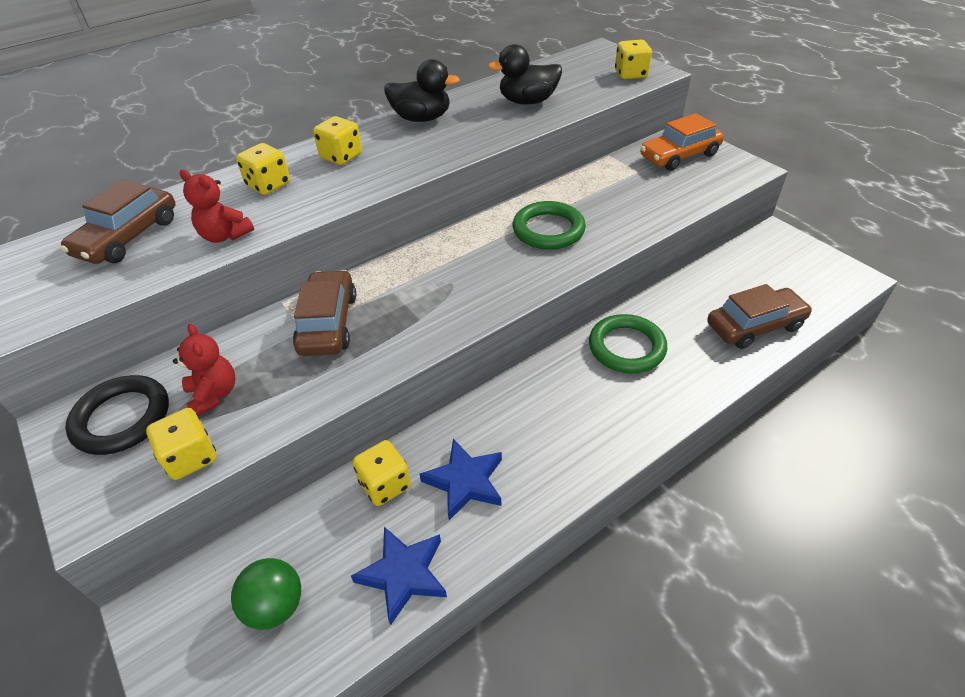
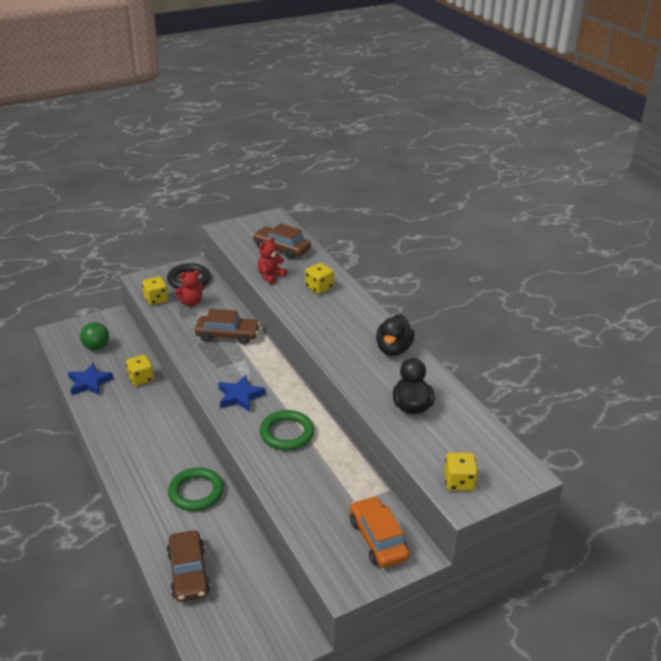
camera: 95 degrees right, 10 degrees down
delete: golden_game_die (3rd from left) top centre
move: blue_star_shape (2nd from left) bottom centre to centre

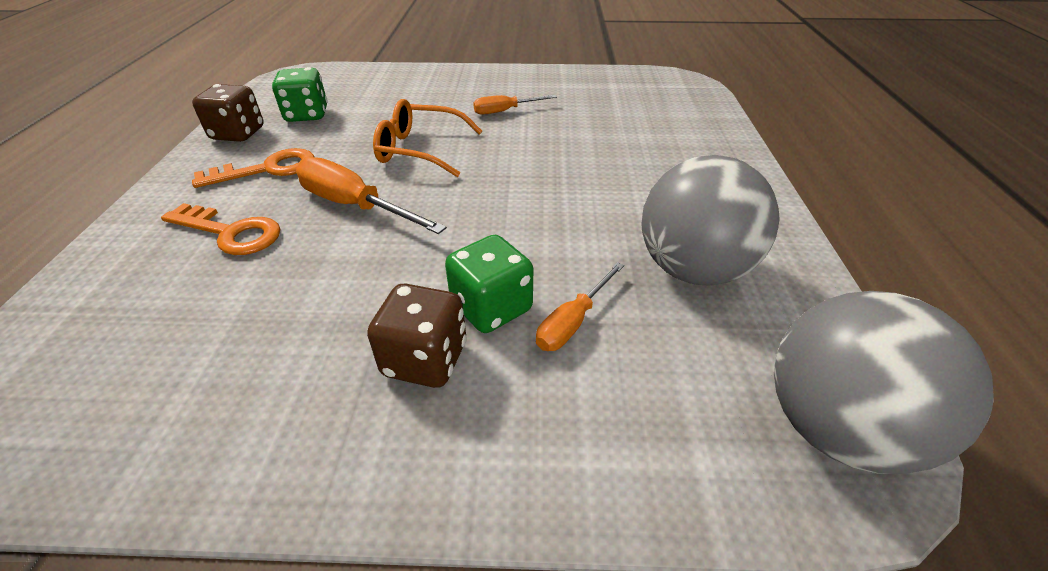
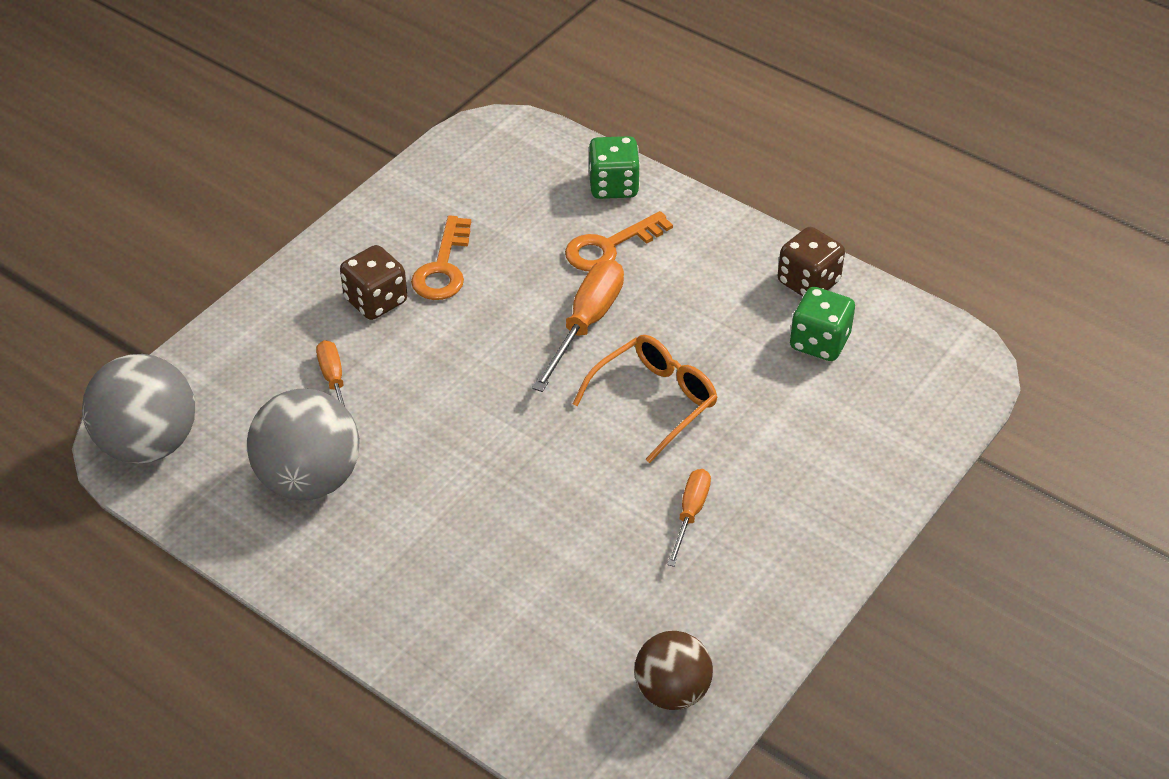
camera: 125 degrees right, 5 degrees up
insert: dark_brown_ball bottom centre
move: bright_orange_door_key (2nd from left in the first image) top left to bright_orange_door_key (1st from left) top centre; emerald_game_die (2nd from left in the first image) centre to emerald_game_die (1st from left) top centre
rotate: bright_orange_screwdriver (1st from left in the first image) centre = centre 45 degrees counterclockwise

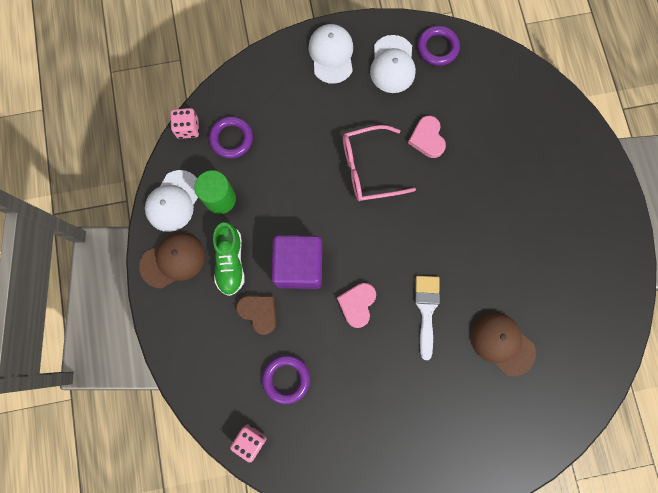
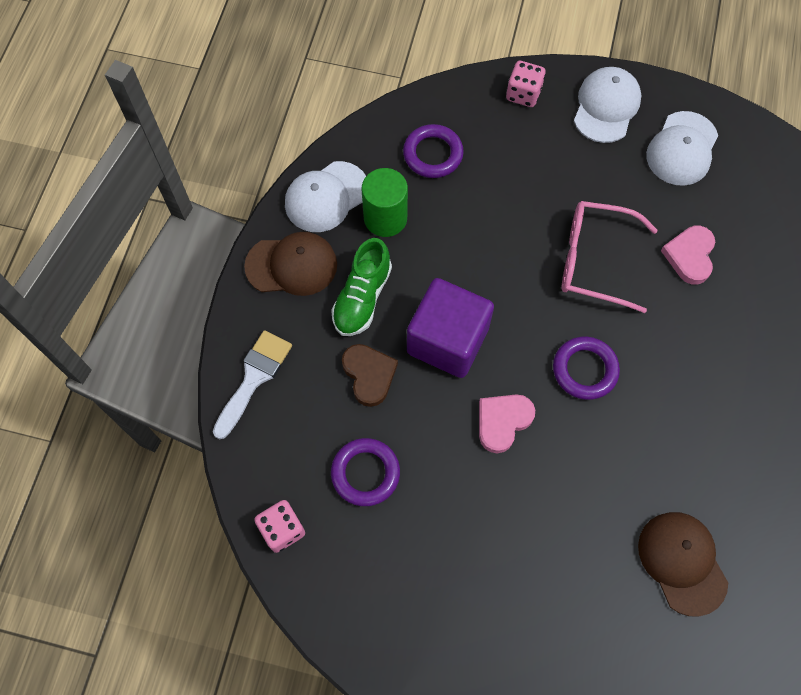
camera: 25 degrees right, 10 degrees down
move: violet_torus (3rd from left) top centre to middle right; rosy_game_die (1st from left in the first image) top left to rosy_game_die (2nd from left) top centre; white_paintbrush centre to middle left

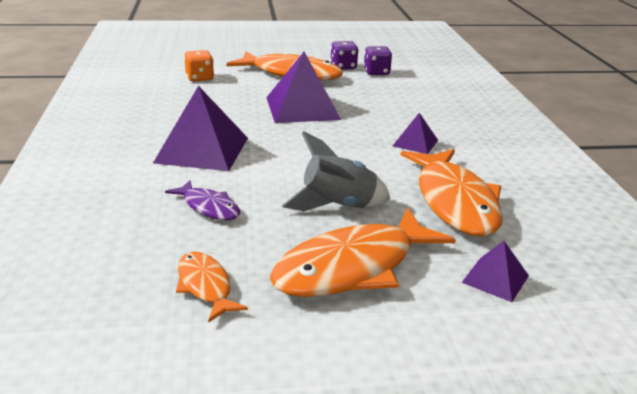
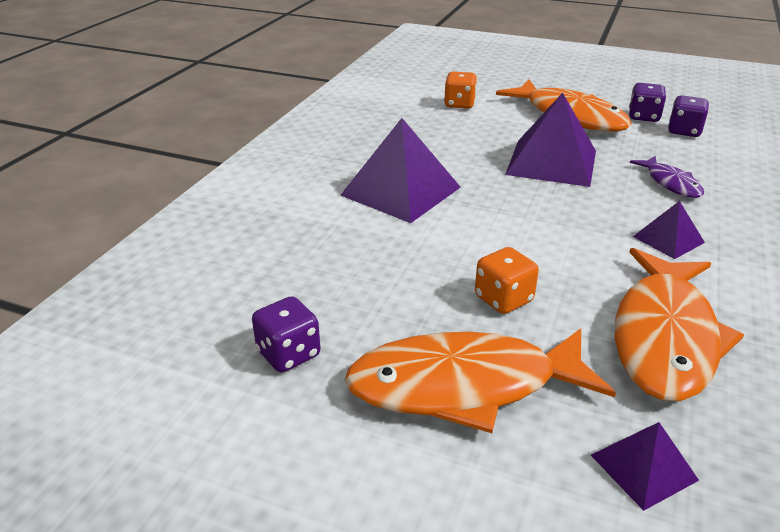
camera: 30 degrees right, 5 degrees up
move: violet_fish middle left to top right
replace: ash-grey_spaceship centre to bright_orange_game_die (2nd from left) centre; bright_orange_fish (1st from left) bottom left to violet_game_die (1st from left) centre

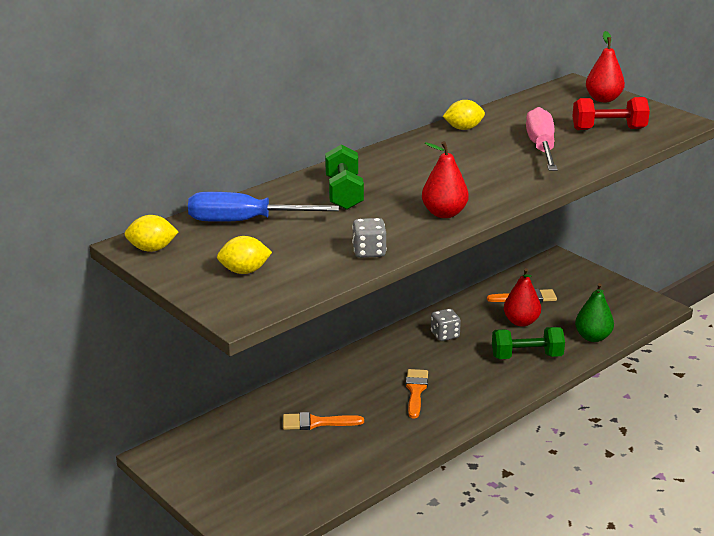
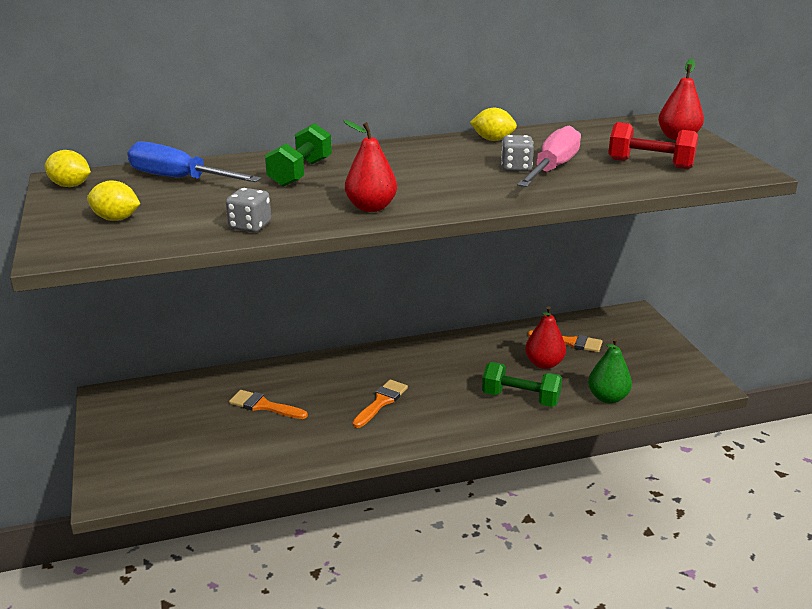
camera: 25 degrees right, 0 degrees up
move: ash-grey_game_die (2nd from left) centre to top centre

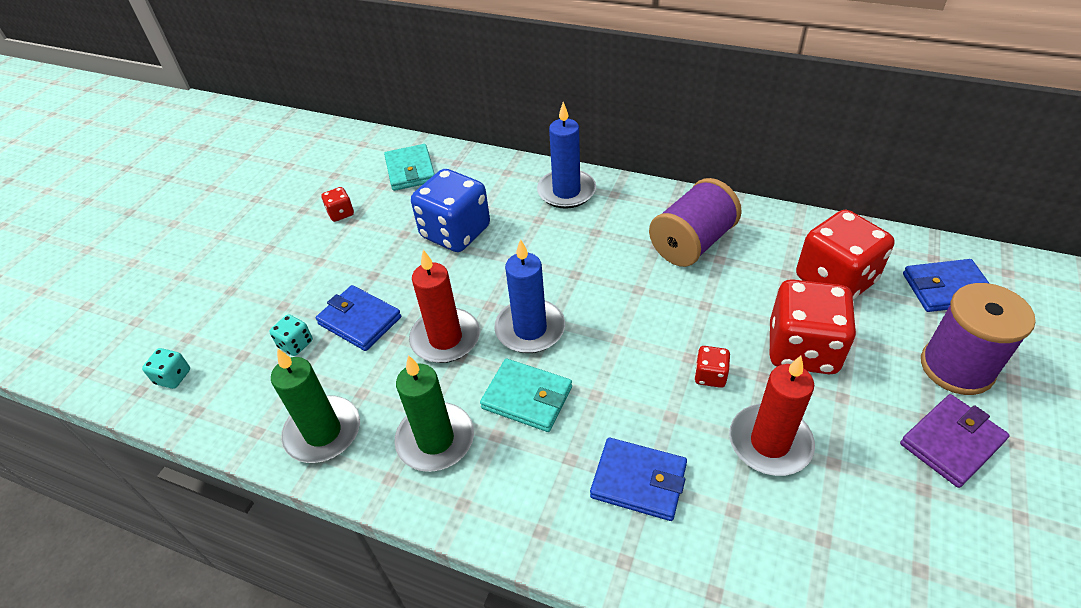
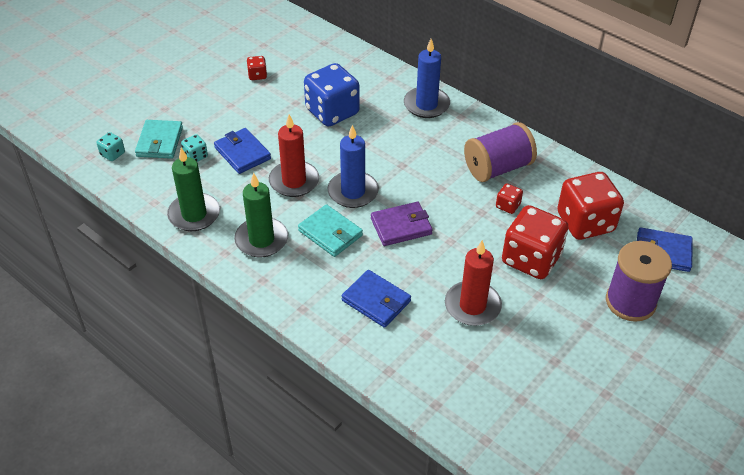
camera: 15 degrees right, 0 degrees up
move: teal_card_wallet (1st from left) top centre to top left; scarlet_game_die (2nd from left) centre to middle right; violet_card_wallet bottom right to centre

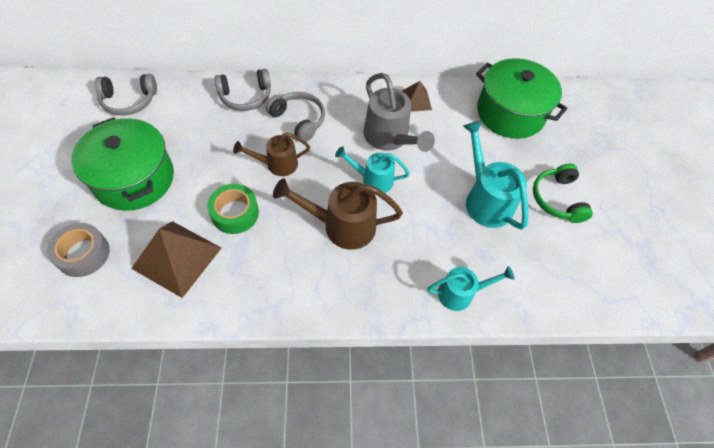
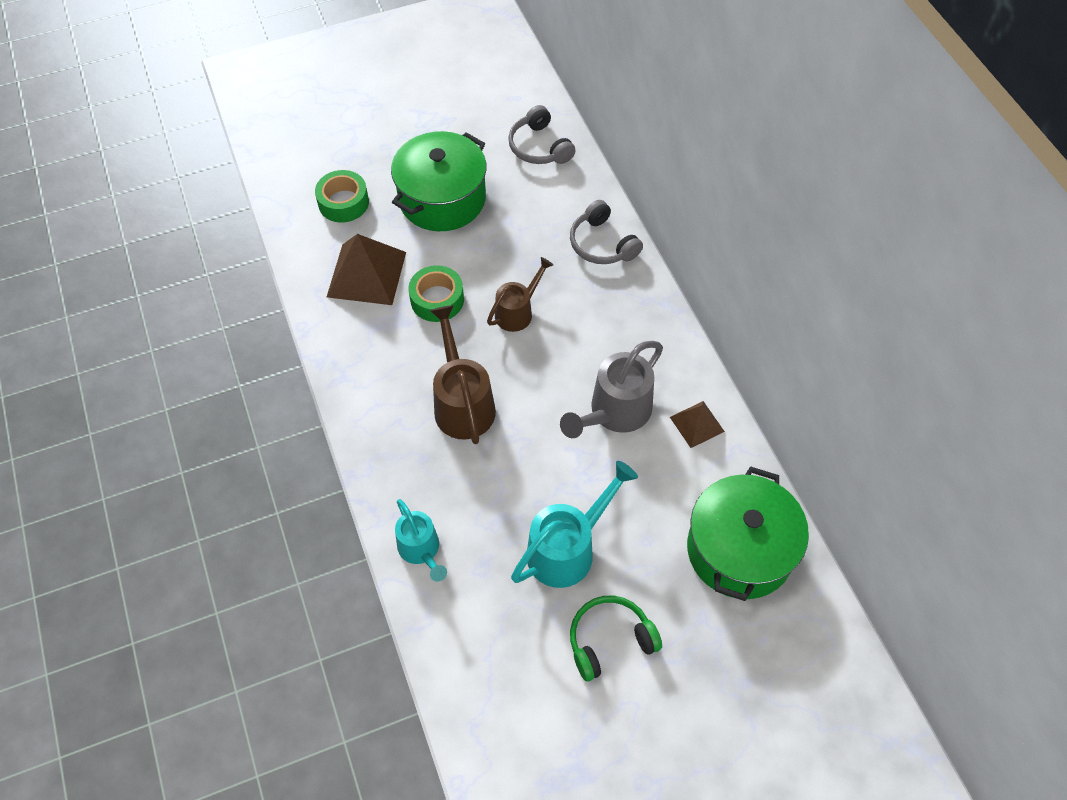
camera: 75 degrees right, 0 degrees up
delete: ash-grey_headphones (3rd from left) top centre; teal_watering_can (1st from left) centre
recolor: ash-grey_tape middle left to emerald_tape (1st from left) top left
rotate: dark_brown_watering_can (1st from left in the first image) centre = centre 75 degrees clockwise

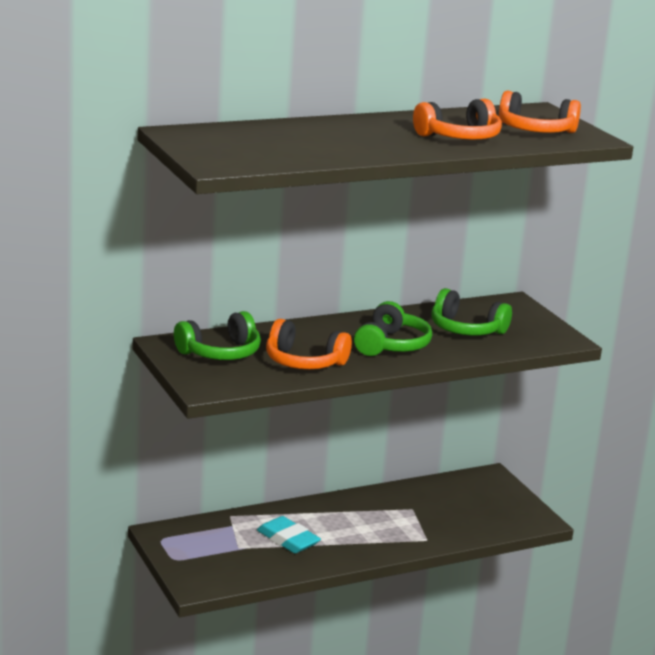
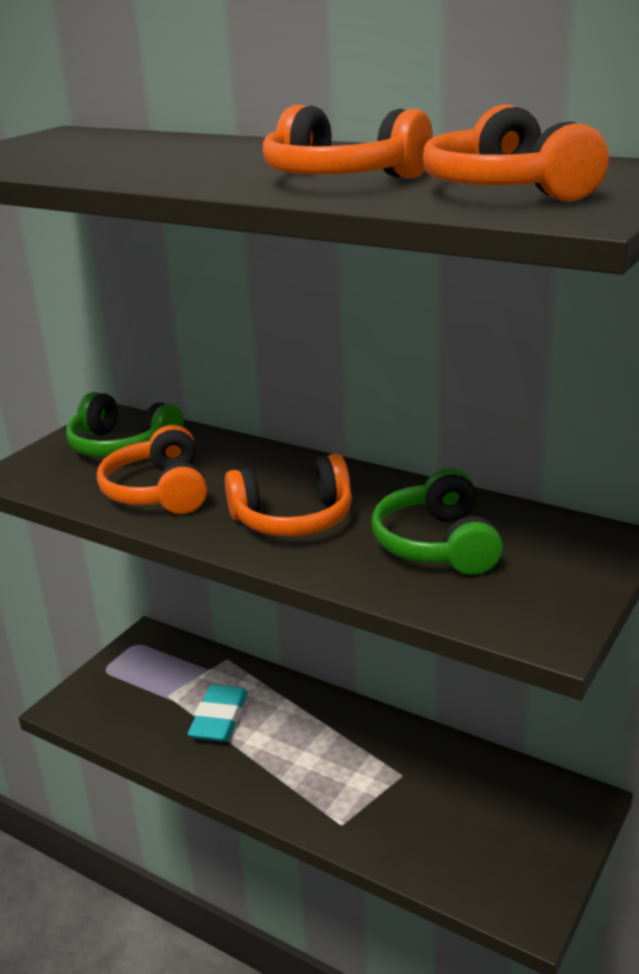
camera: 60 degrees right, 5 degrees up
recolor: emerald_headphones (2nd from left) centre to bright_orange_headphones (2nd from left) centre

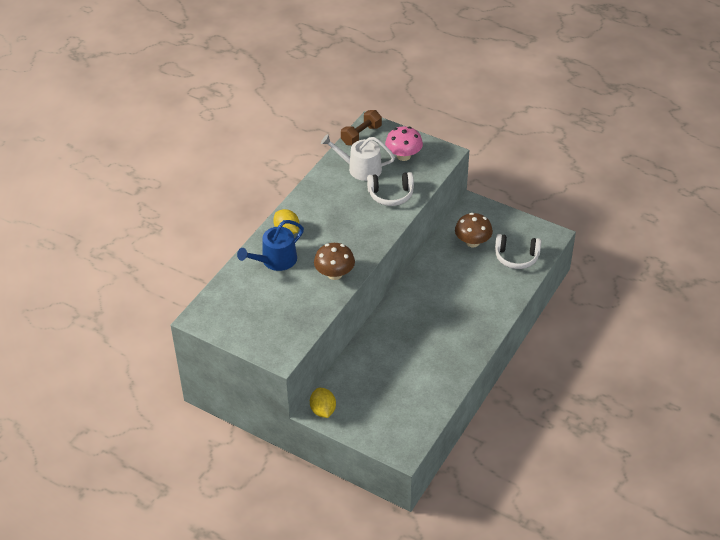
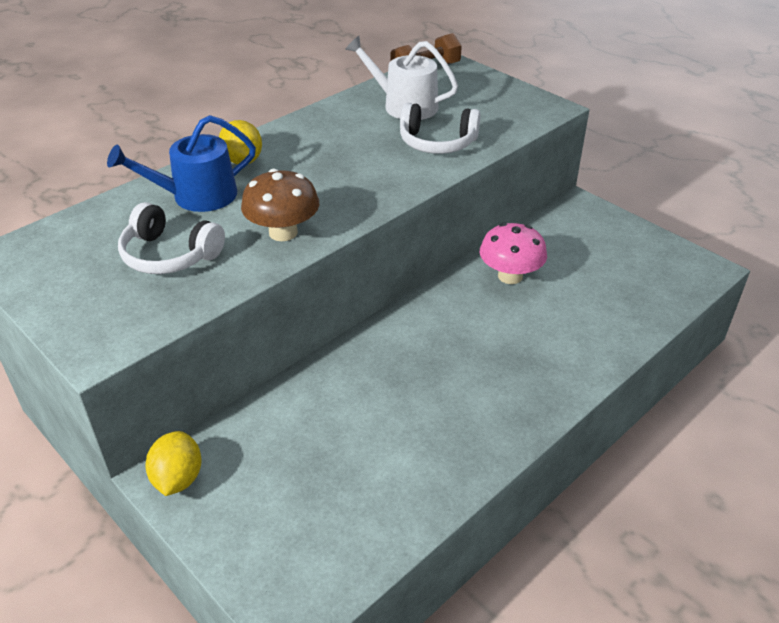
camera: 15 degrees right, 5 degrees down
delete: dark_brown_toadstool (2nd from left) centre
move: rosy_toadstool top centre to centre; white_headphones (2nd from left in the first image) middle right to white_headphones (1st from left) middle left

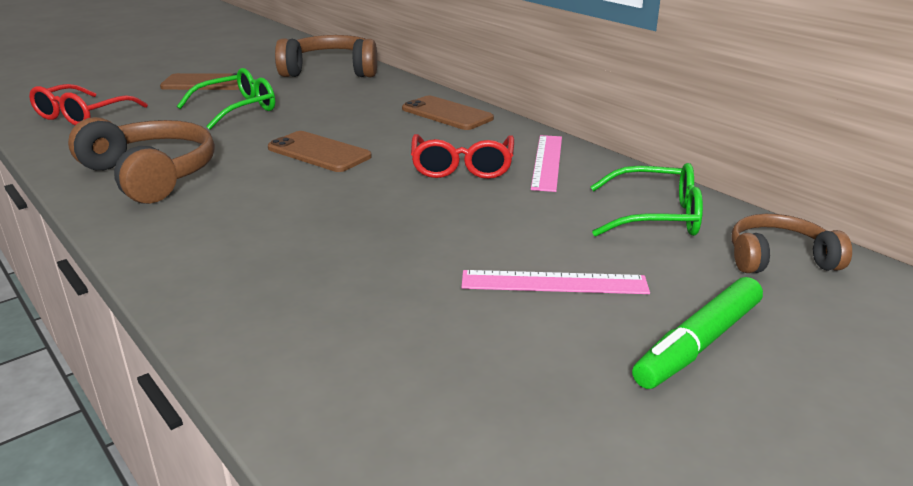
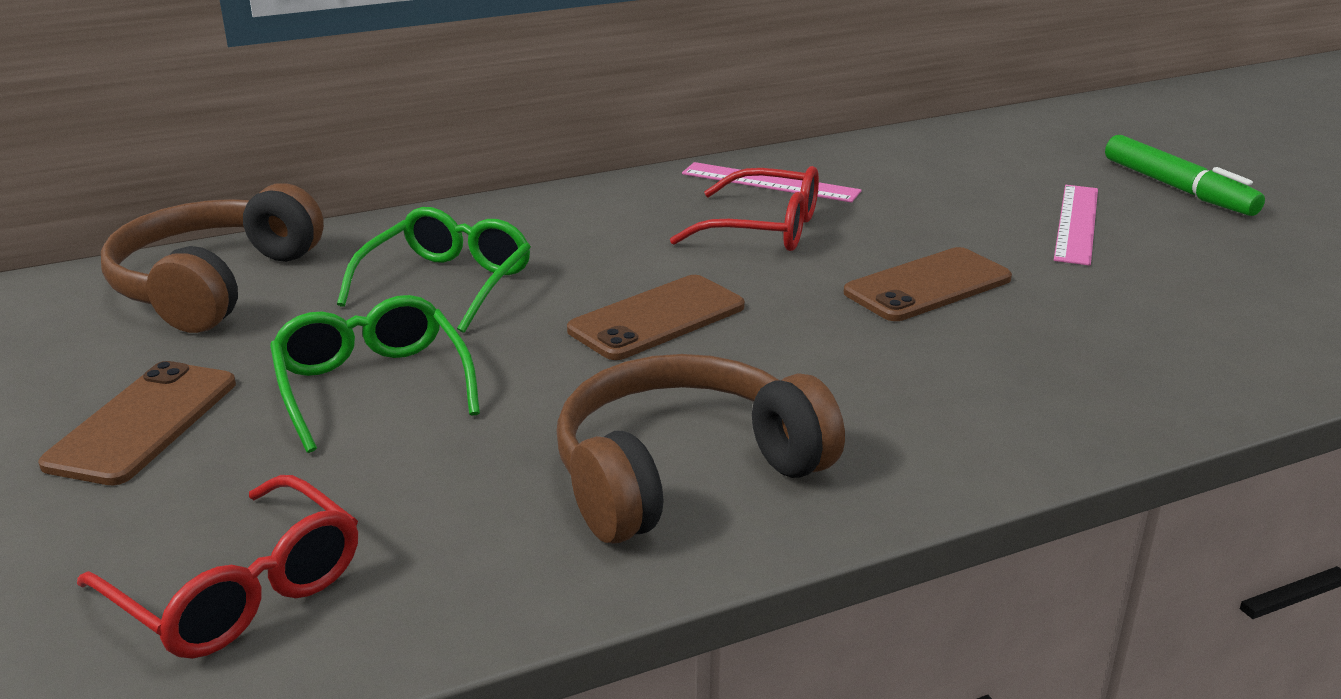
camera: 75 degrees left, 0 degrees up
delete: dark_brown_headphones (3rd from left) middle right
move: dark_brown_mobile_phone (3rd from left) top centre to middle right; emerald_eyeglasses (2nd from left) middle right to middle left

